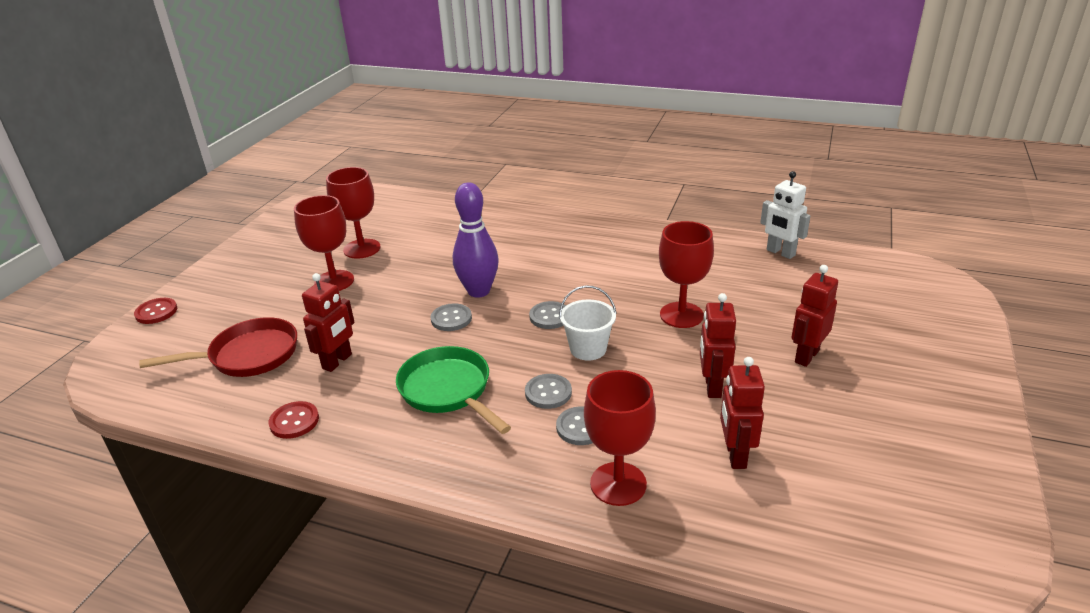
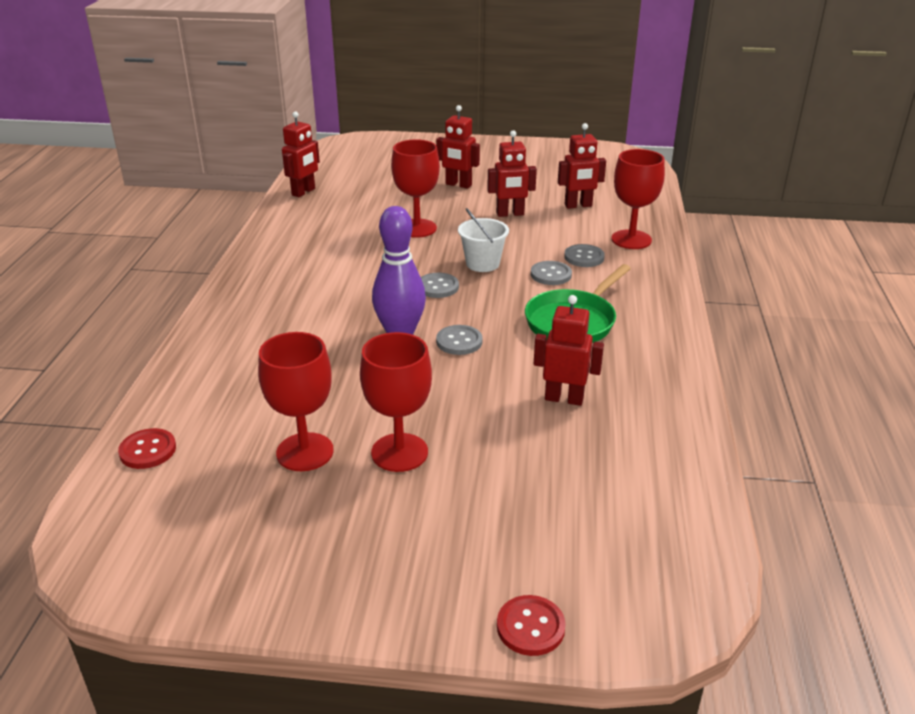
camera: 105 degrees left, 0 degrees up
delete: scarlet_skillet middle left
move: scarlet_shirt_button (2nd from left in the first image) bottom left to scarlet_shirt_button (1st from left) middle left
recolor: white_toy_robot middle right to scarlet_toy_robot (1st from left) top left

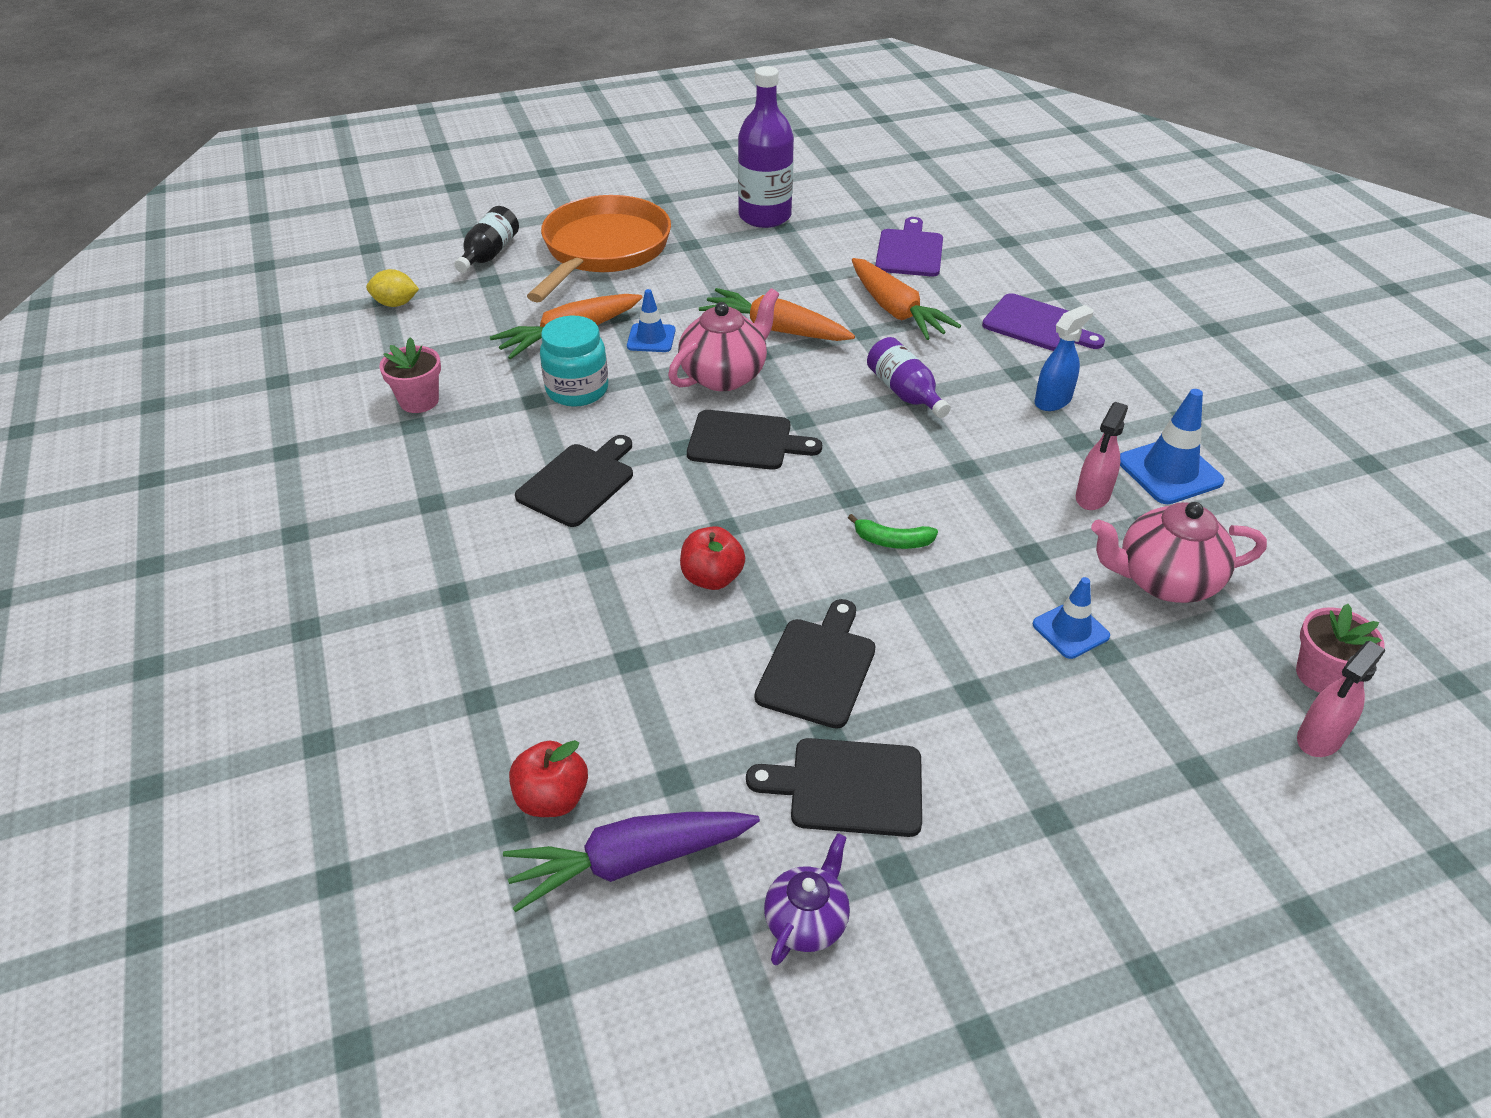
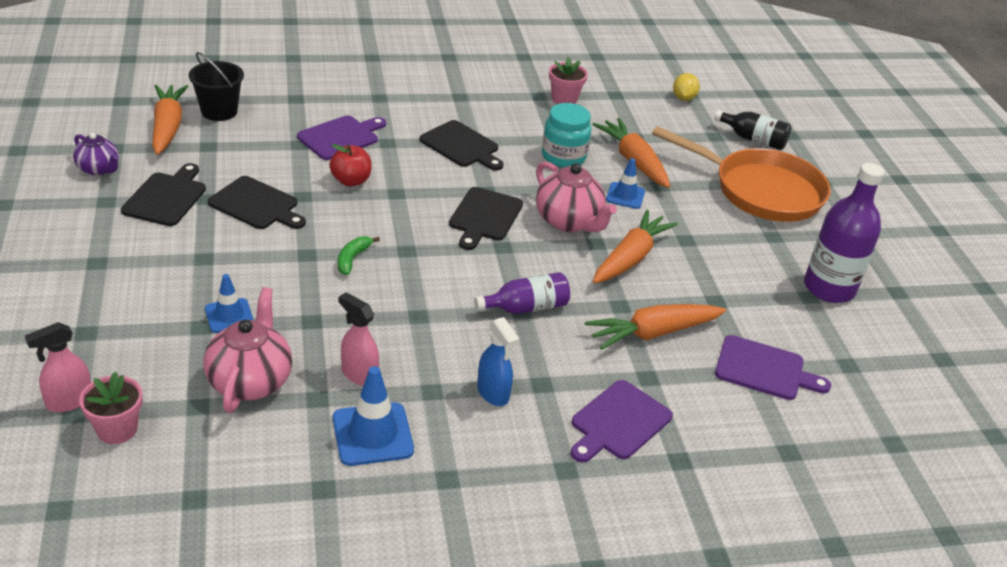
camera: 95 degrees right, 5 degrees down
insert: violet_bread_board (1st from left) top centre
replace: scarlet_apple_fruit (1st from left) bottom centre to ebony_sand_bucket top left
recolor: violet_toy_carrot bottom centre to bright_orange_toy_carrot (1st from left) top left
rotate: rosy_spray_cleaner (2nd from left in the first image) middle right = middle left 90 degrees counterclockwise

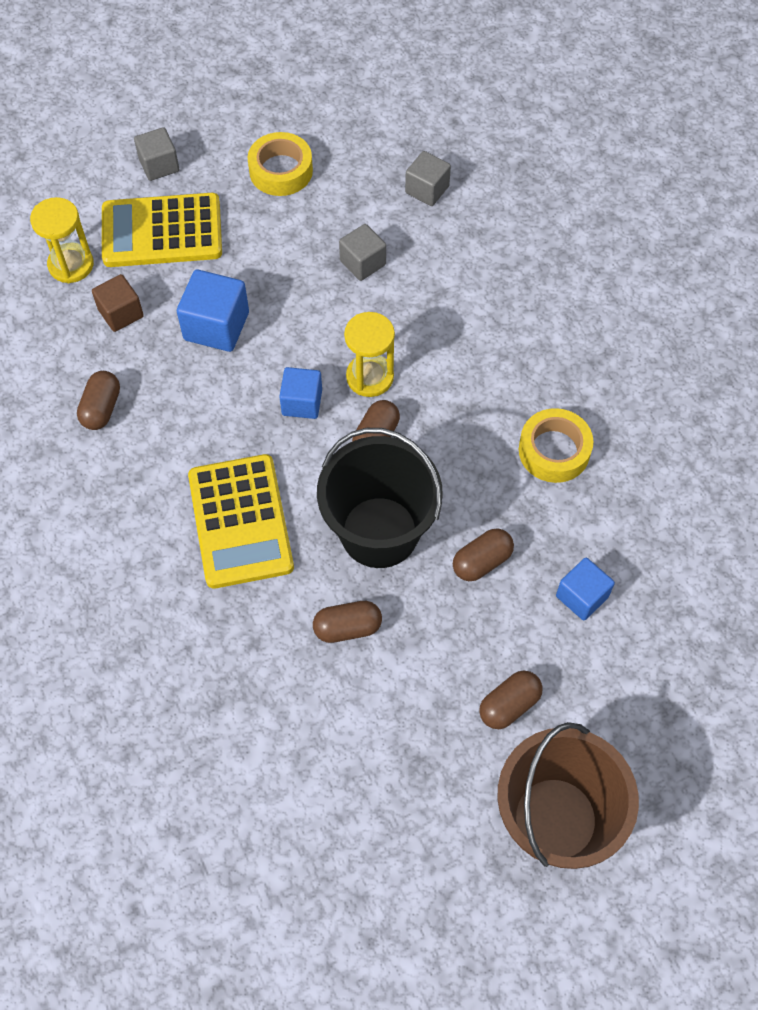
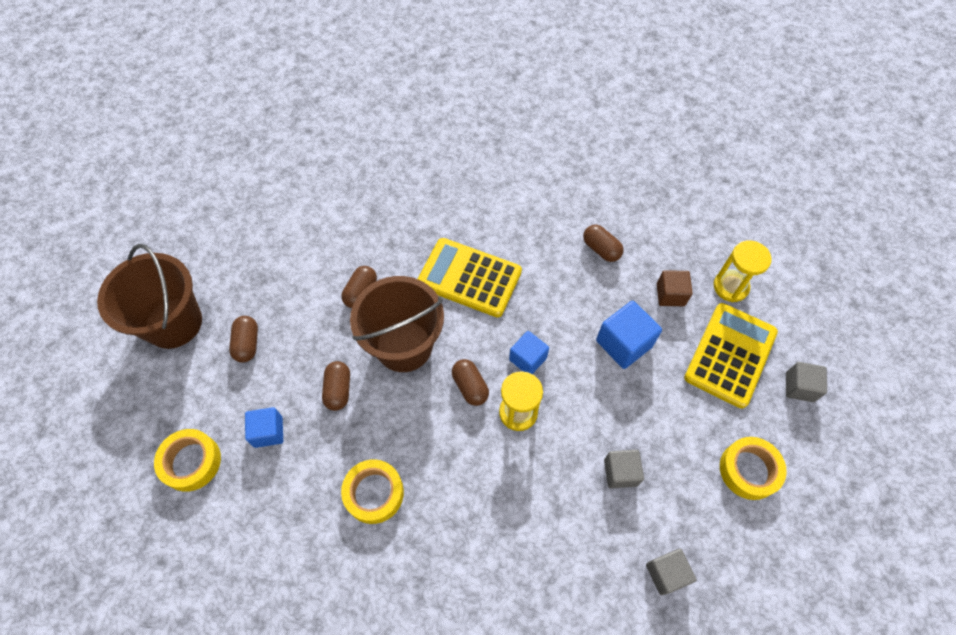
camera: 125 degrees right, 0 degrees up
insert: golden_tape (1st from left) bottom left
recolor: ebony_sand_bucket centre to dark_brown_sand_bucket (2nd from left) centre

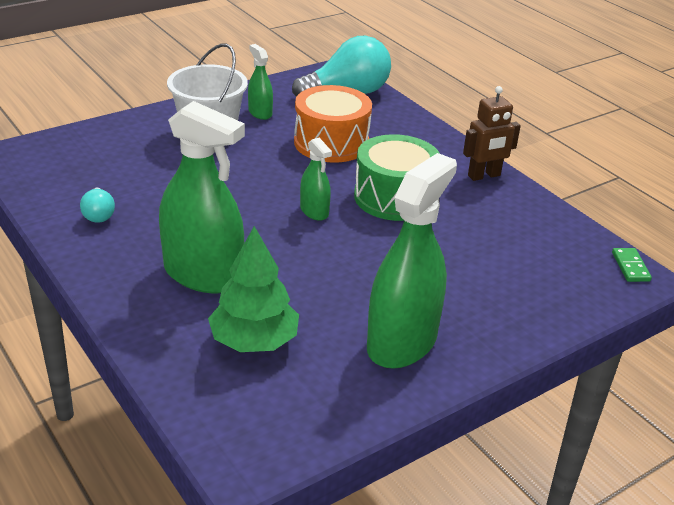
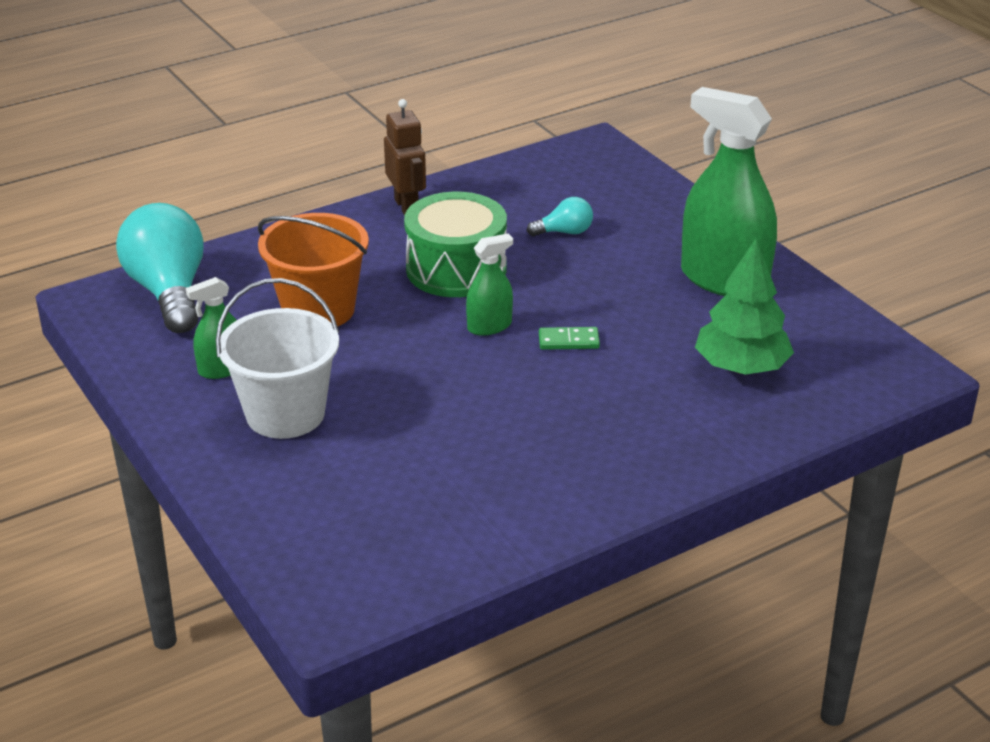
camera: 85 degrees left, 0 degrees up
delete: emerald_spray_cleaner (1st from left) middle left
move: teal_light_bulb (1st from left in the first image) middle left to teal_light_bulb (2nd from left) top centre; emerald_domino_piece middle right to centre
replace: bright_orange_drum top centre to bright_orange_sand_bucket middle left

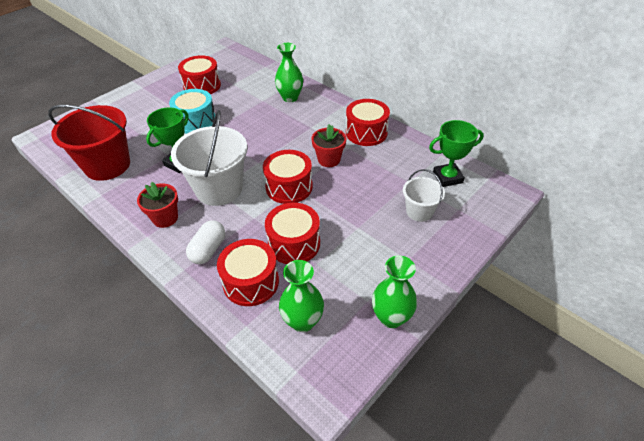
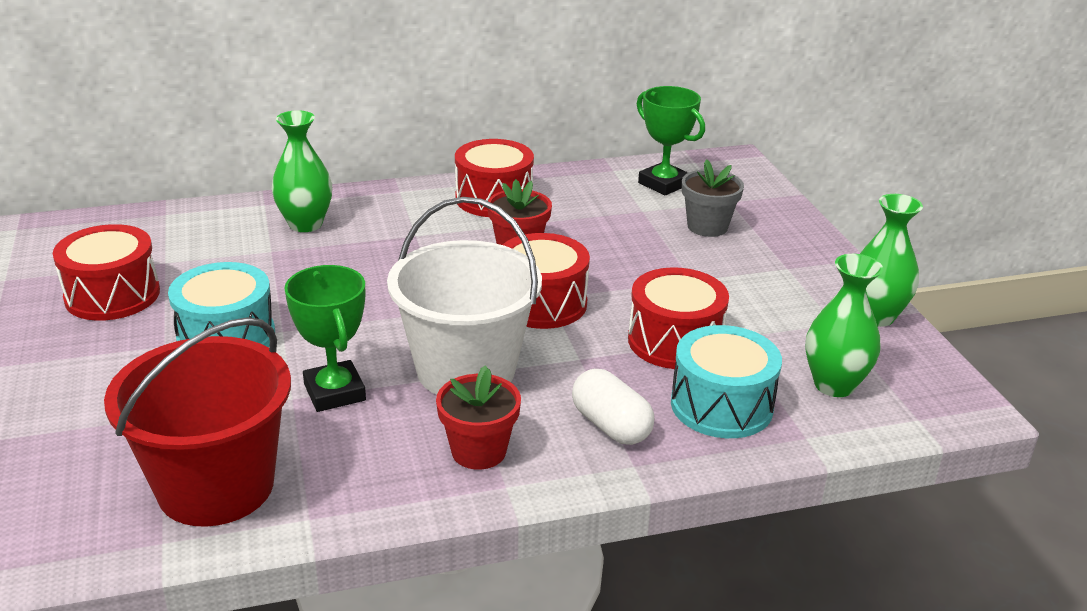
camera: 60 degrees left, 15 degrees down
replace: white_sand_bucket (2nd from left) centre to ash-grey_potted_plant top centre
recolor: scarlet_drum (2nd from left) centre to teal_drum (2nd from left) middle right
rotate: emerald_prize_cup (2nd from left) middle right = top centre 60 degrees counterclockwise

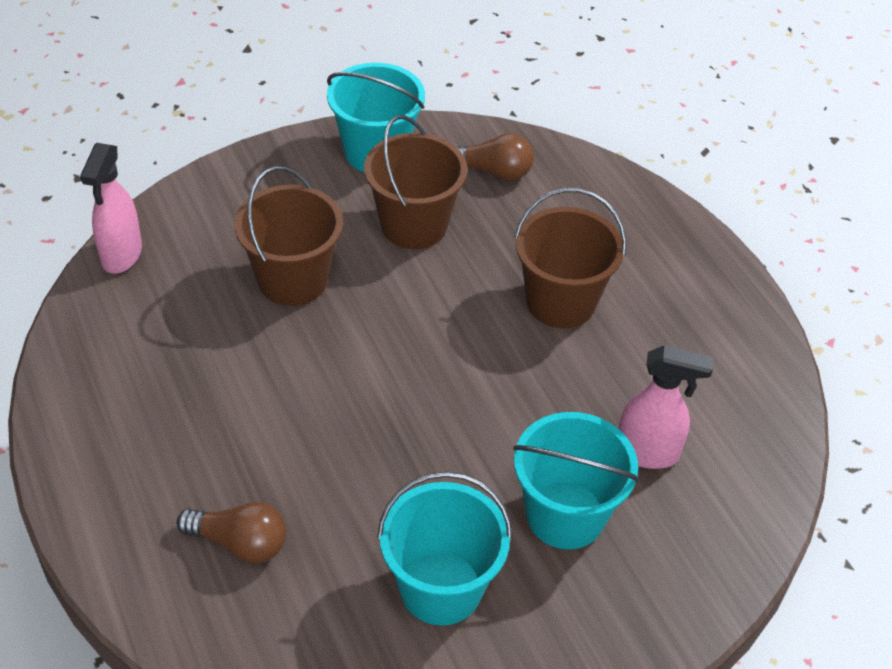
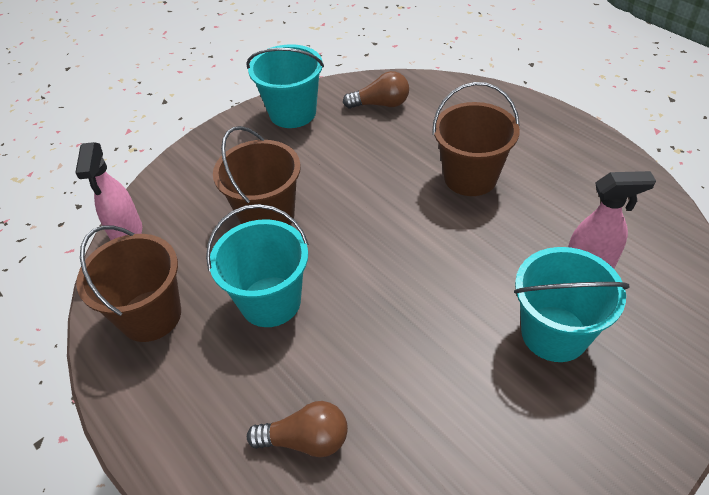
camera: 10 degrees left, 0 degrees up
move: dark_brown_sand_bucket (2nd from left in the first image) top centre to dark_brown_sand_bucket (1st from left) middle left; teal_sand_bucket (2nd from left in the first image) bottom centre to teal_sand_bucket (1st from left) centre

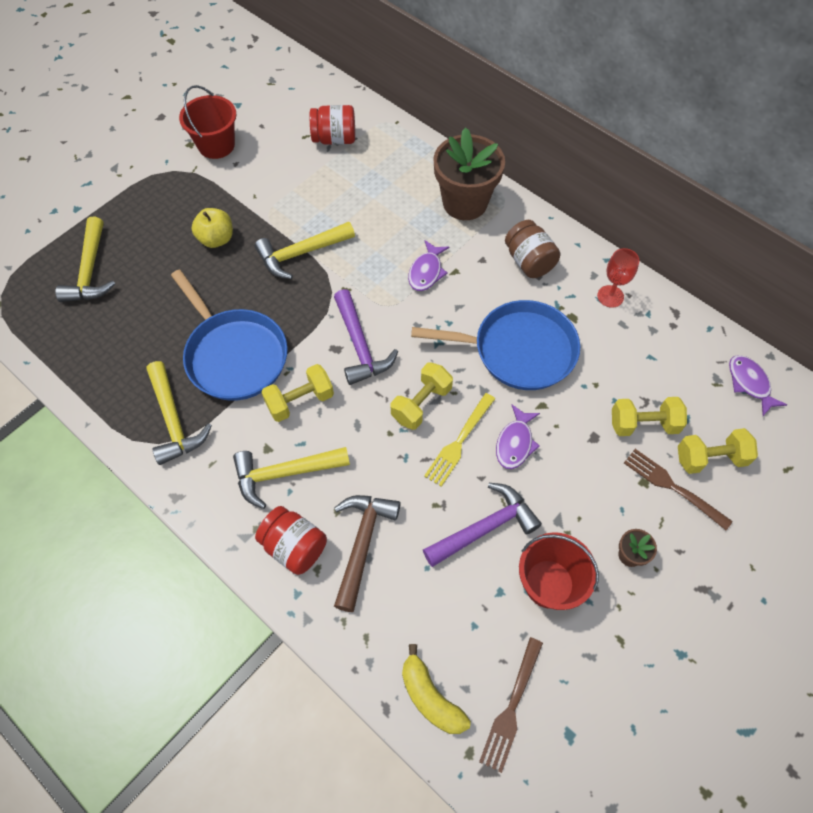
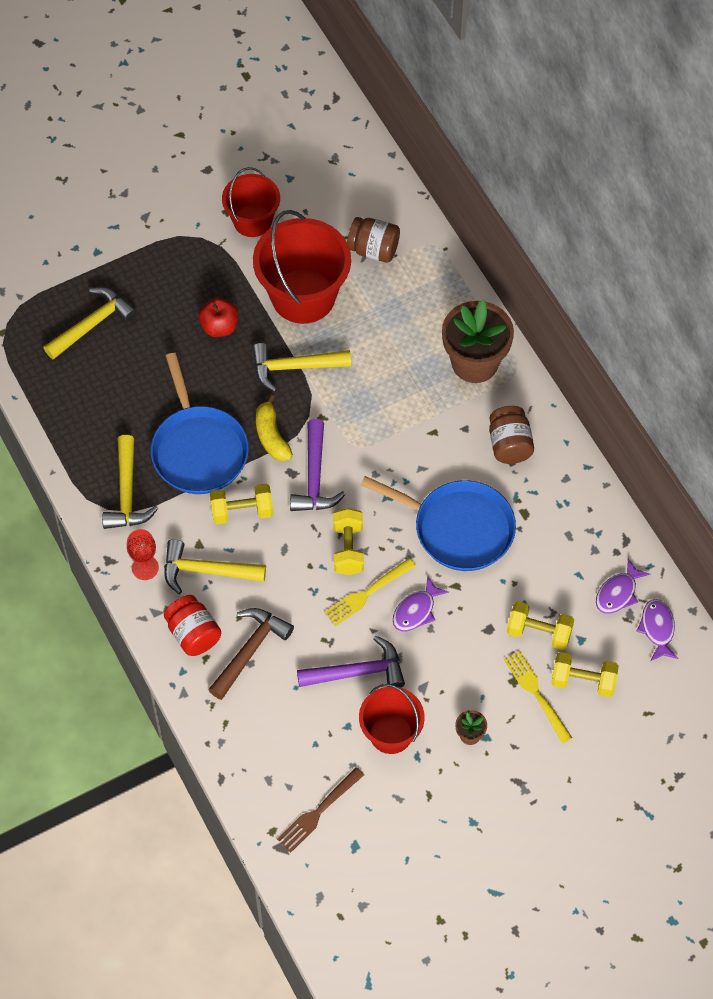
camera: 20 degrees right, 0 degrees up
insert: scarlet_sand_bucket (2nd from left) top centre
move: violet_fish (1st from left in the first image) top centre to violet_fish (2nd from left) middle right; scarlet_chalice middle right to middle left; golden_toy_banana bottom centre to centre
recolor: scarlet_preserve_jar (2nd from left) top centre to dark_brown_preserve_jar (1st from left) top centre; golden_apple_fruit top left to scarlet_apple_fruit top left; dark_brown_dinner_fork (2nd from left) middle right to golden_dinner_fork (2nd from left) bottom right
rotate: golden_claw_hammer (1st from left) top left = top left 150 degrees counterclockwise; golden_dumbbell (2nd from left) centre = centre 60 degrees counterclockwise

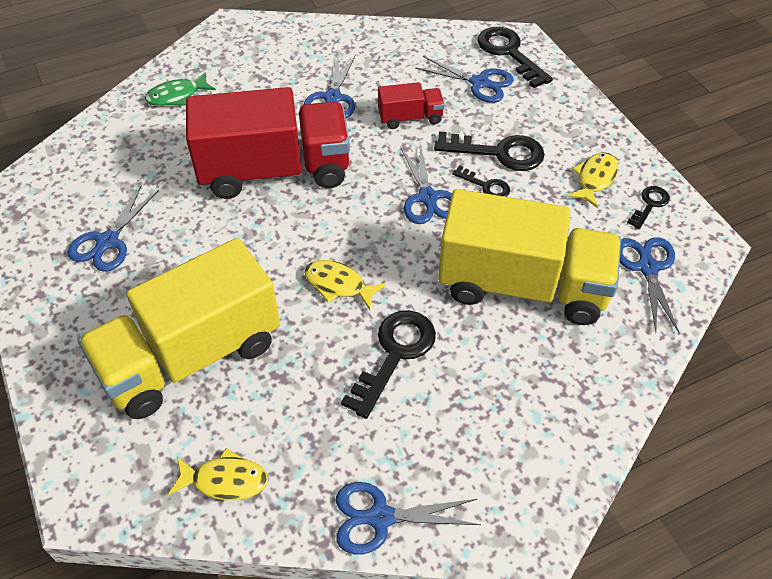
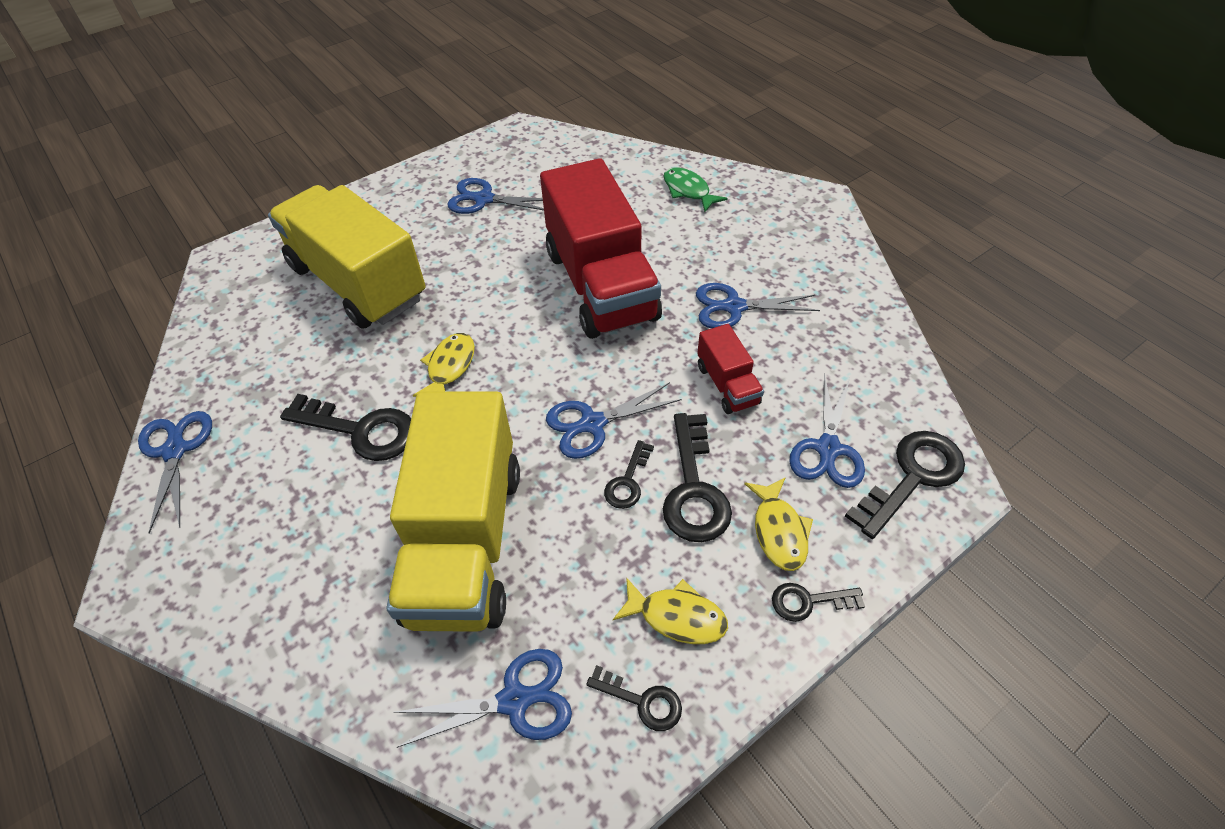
camera: 80 degrees right, 0 degrees up
insert: ebony_door_key (5th from left) bottom right
move: golden_fish (1st from left in the first image) bottom left to golden_fish (3rd from left) centre

